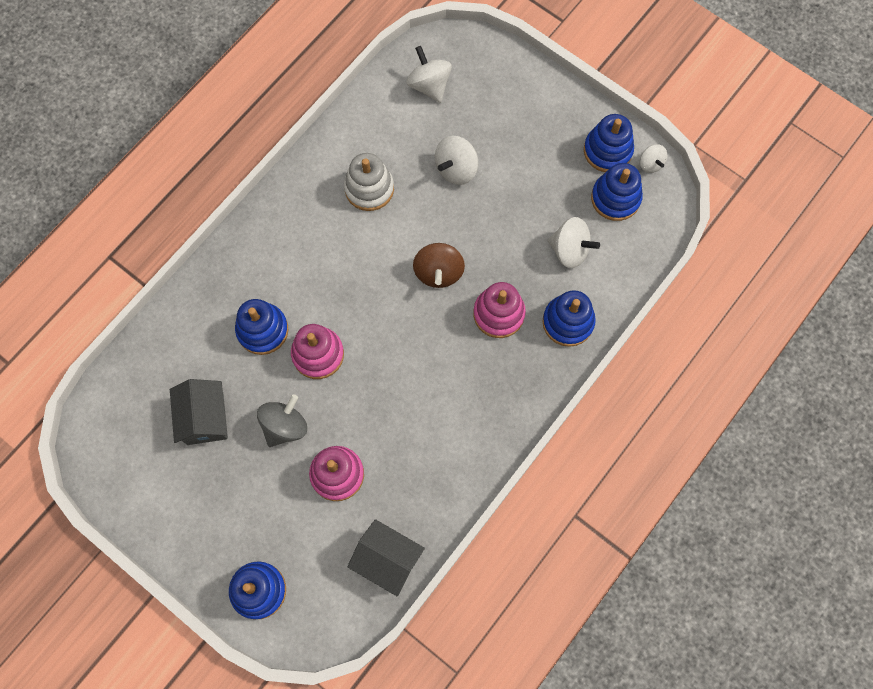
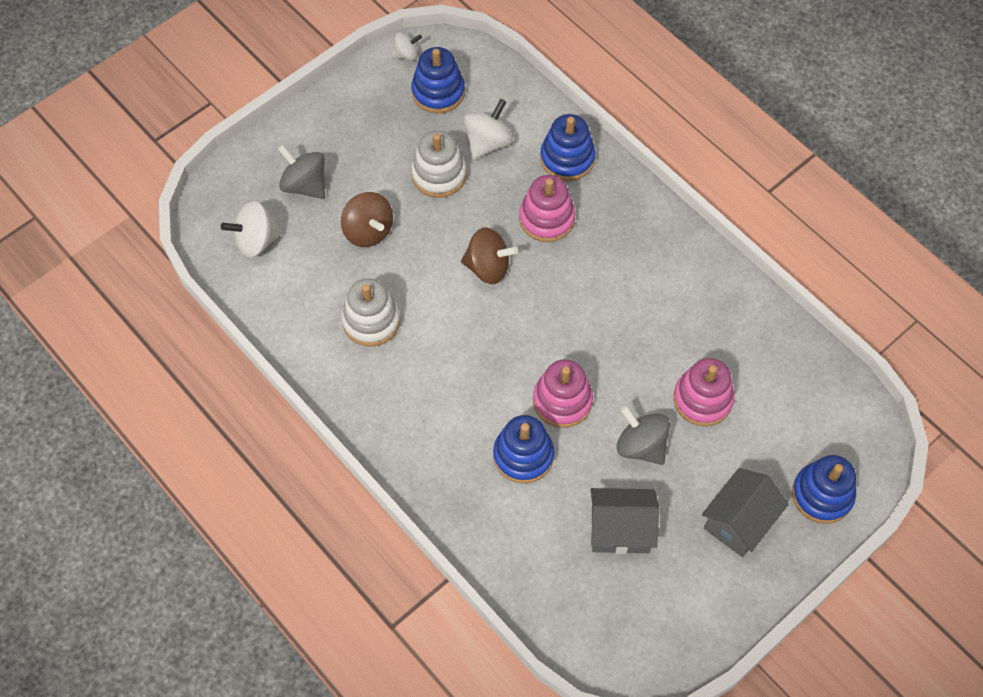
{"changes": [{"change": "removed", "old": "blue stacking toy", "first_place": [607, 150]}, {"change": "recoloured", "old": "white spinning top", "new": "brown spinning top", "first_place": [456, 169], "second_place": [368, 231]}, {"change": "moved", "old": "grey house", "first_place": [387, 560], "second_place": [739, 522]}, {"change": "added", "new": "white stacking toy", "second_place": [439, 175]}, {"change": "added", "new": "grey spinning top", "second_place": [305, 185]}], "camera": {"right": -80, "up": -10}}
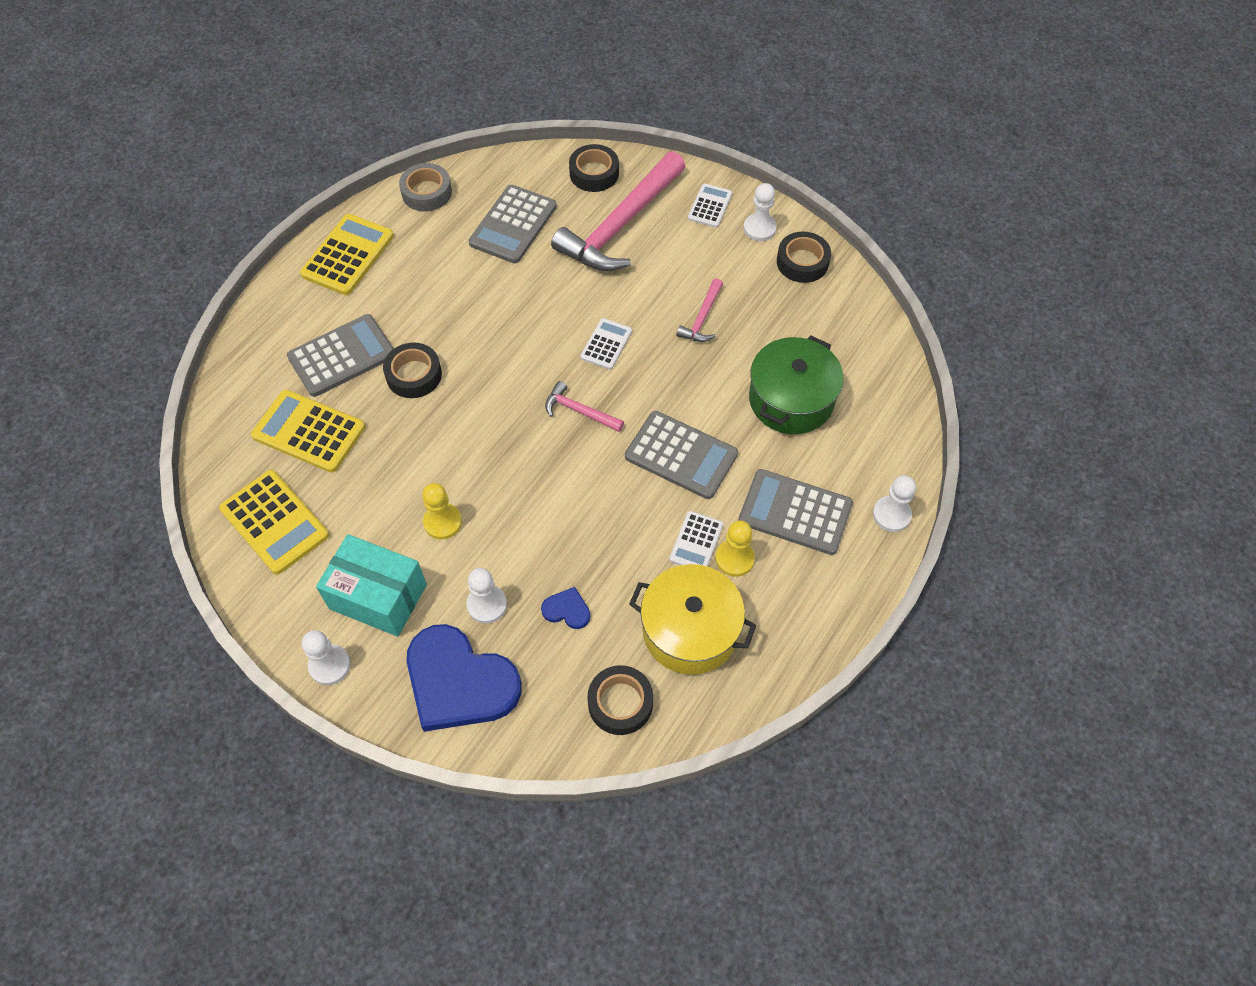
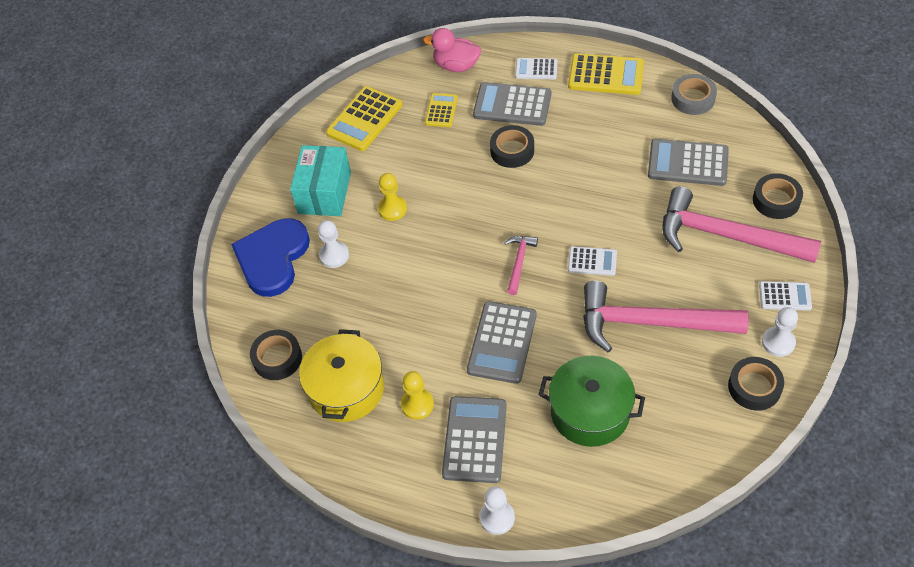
{"changes": [{"change": "resized", "old": "pink hammer", "first_place": [702, 318], "second_place": [650, 322], "factor": 2.23}, {"change": "turned", "old": "grey calculator", "first_place": [342, 356], "second_place": [512, 105], "degrees": 150}, {"change": "resized", "old": "yellow calculator", "first_place": [309, 432], "second_place": [441, 110], "factor": 0.58}, {"change": "moved", "old": "white calculator", "first_place": [696, 542], "second_place": [536, 69]}, {"change": "removed", "old": "blue heart", "first_place": [567, 610]}, {"change": "removed", "old": "white pawn", "first_place": [329, 665]}, {"change": "added", "new": "pink duck", "second_place": [456, 66]}], "camera": {"right": 80, "up": -5}}
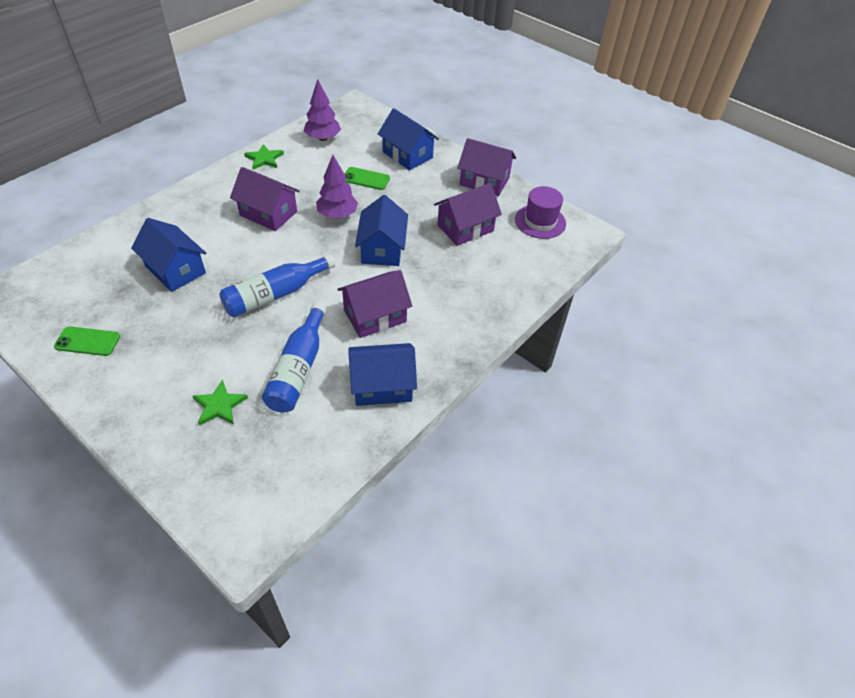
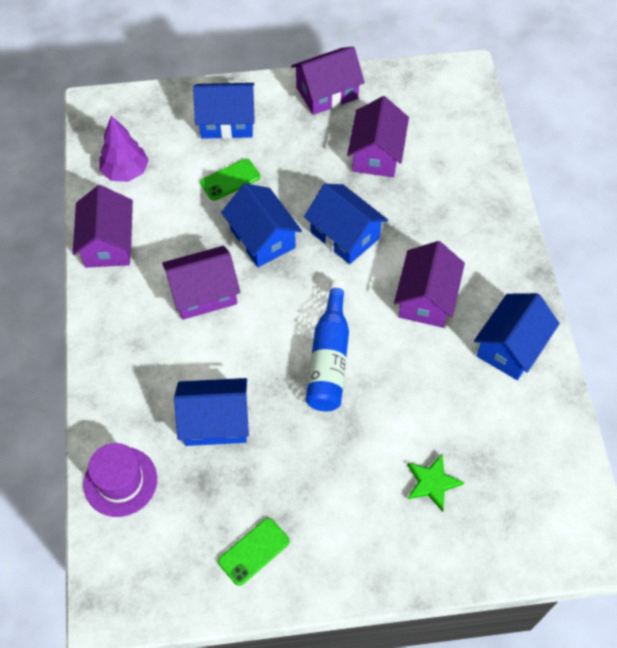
{"changes": [{"change": "replaced", "old": "green star", "new": "purple house", "first_place": [264, 159], "second_place": [108, 243]}, {"change": "replaced", "old": "purple tree", "new": "blue house", "first_place": [337, 215], "second_place": [262, 238]}, {"change": "moved", "old": "purple hat", "first_place": [540, 221], "second_place": [120, 481]}, {"change": "removed", "old": "blue bottle", "first_place": [298, 368]}], "camera": {"right": -45, "up": 10}}
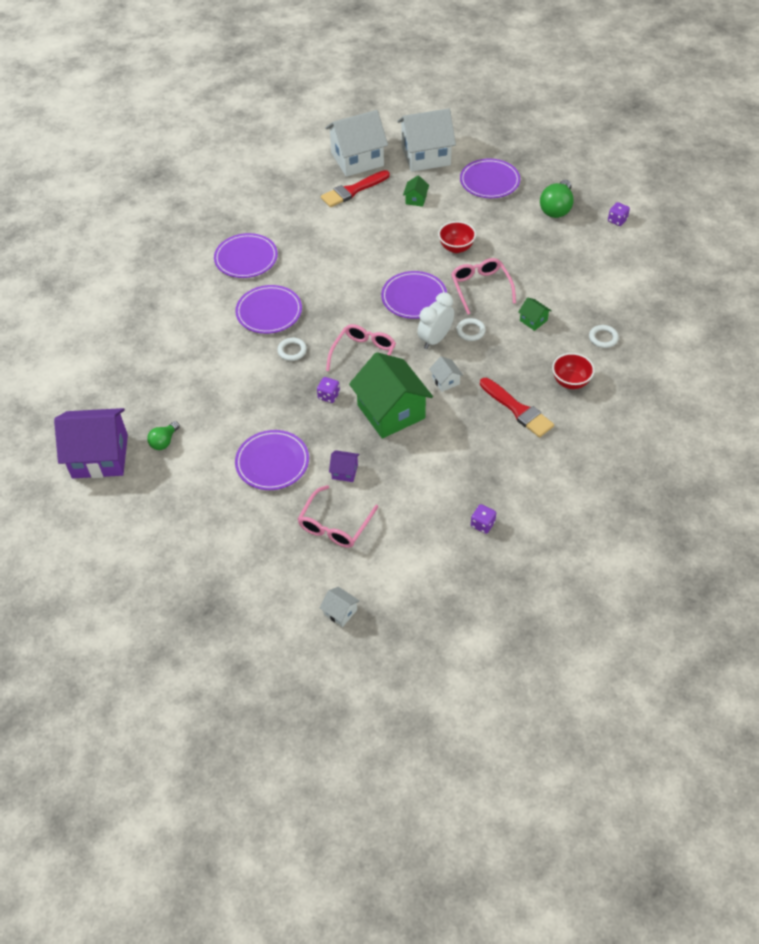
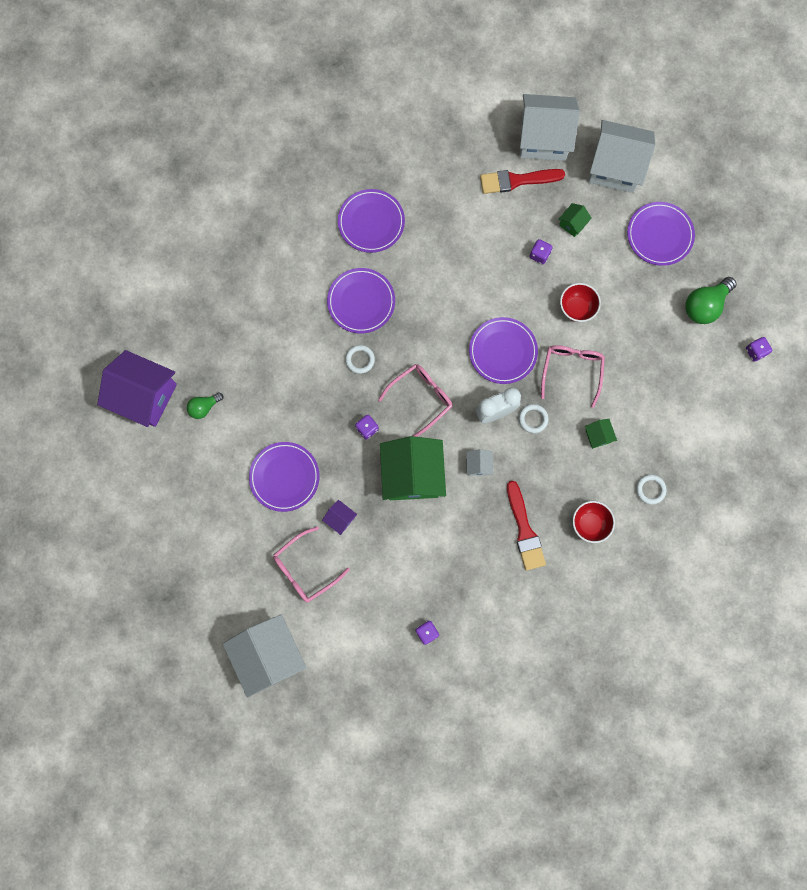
{"changes": [{"change": "resized", "old": "white house", "first_place": [340, 612], "second_place": [269, 654], "factor": 2.36}, {"change": "added", "new": "purple dice", "second_place": [539, 255]}], "camera": {"right": 25, "up": 25}}
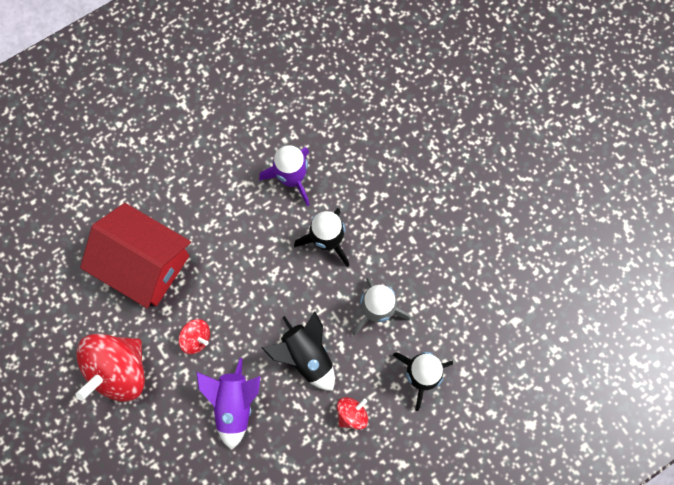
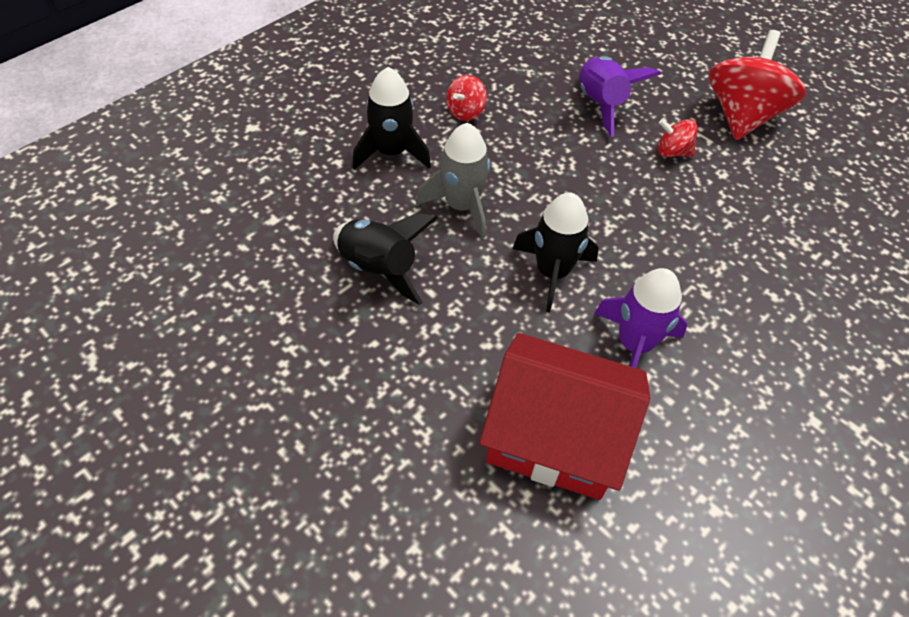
{"changes": [{"change": "moved", "old": "red house", "first_place": [144, 263], "second_place": [555, 436]}, {"change": "moved", "old": "black rocket", "first_place": [306, 356], "second_place": [379, 269]}], "camera": {"right": 165, "up": -20}}
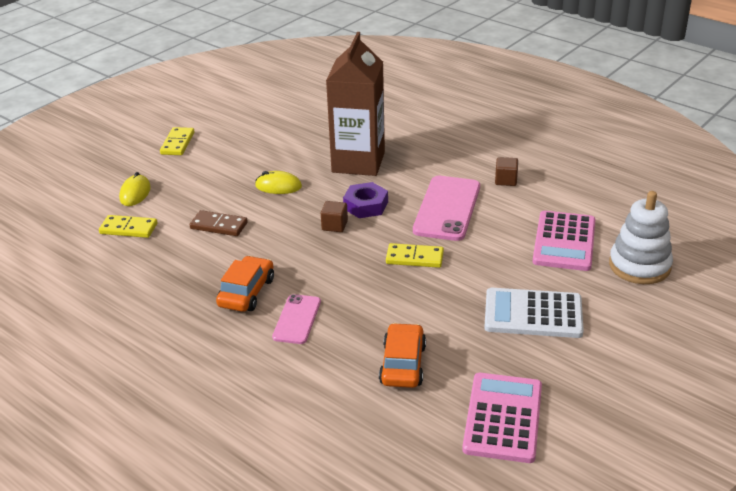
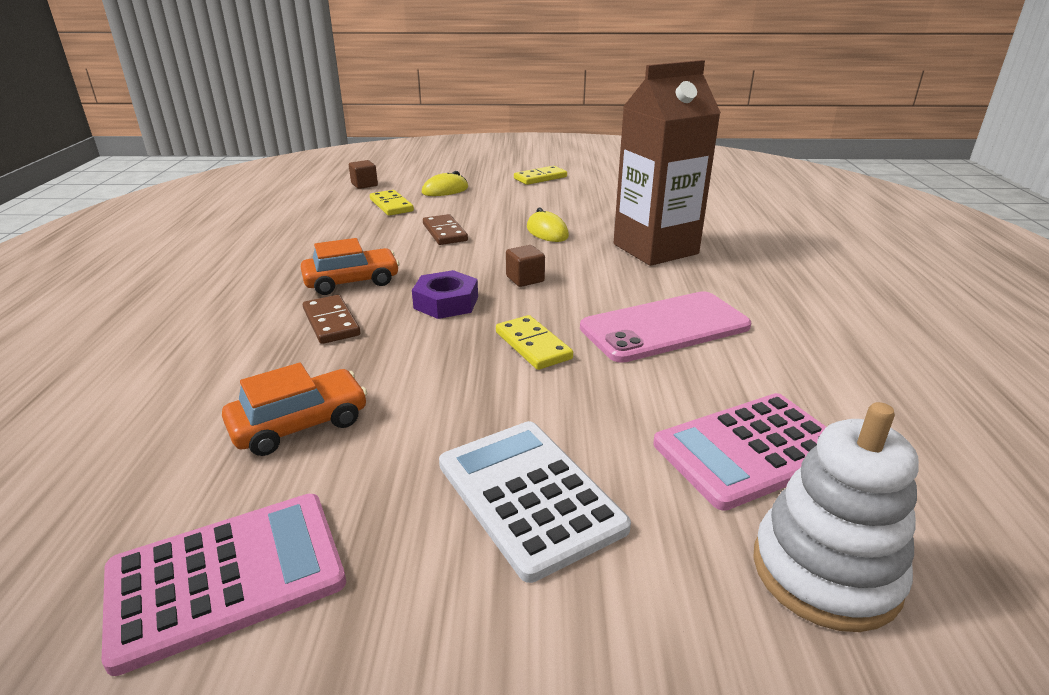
{"changes": [{"change": "moved", "old": "brown cube", "first_place": [506, 180], "second_place": [364, 185]}, {"change": "moved", "old": "purple nut", "first_place": [366, 205], "second_place": [446, 302]}, {"change": "replaced", "old": "pink phone", "new": "brown domino", "first_place": [297, 319], "second_place": [331, 322]}], "camera": {"right": 50, "up": -5}}
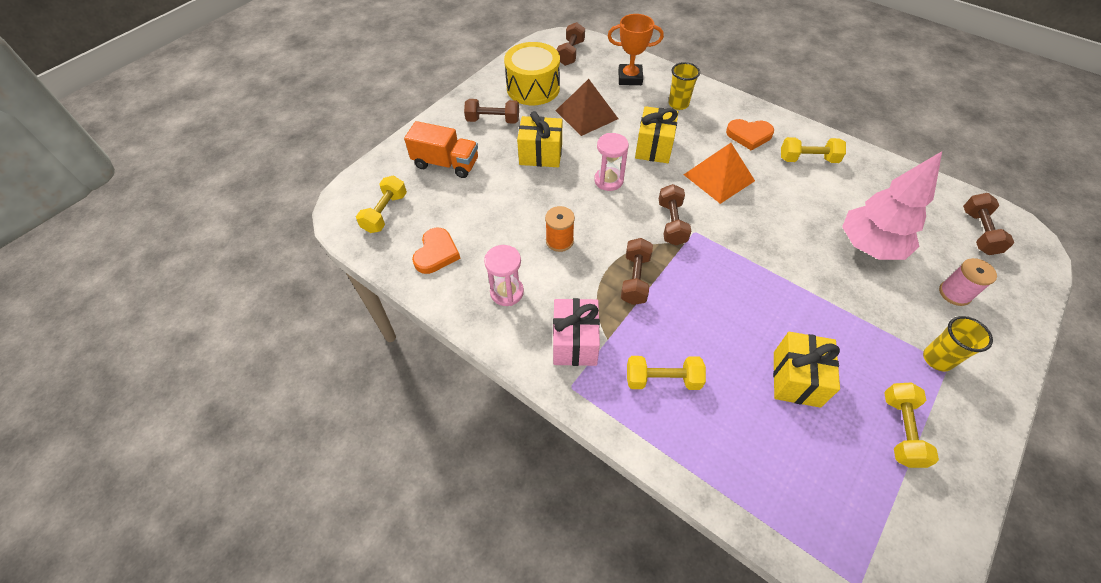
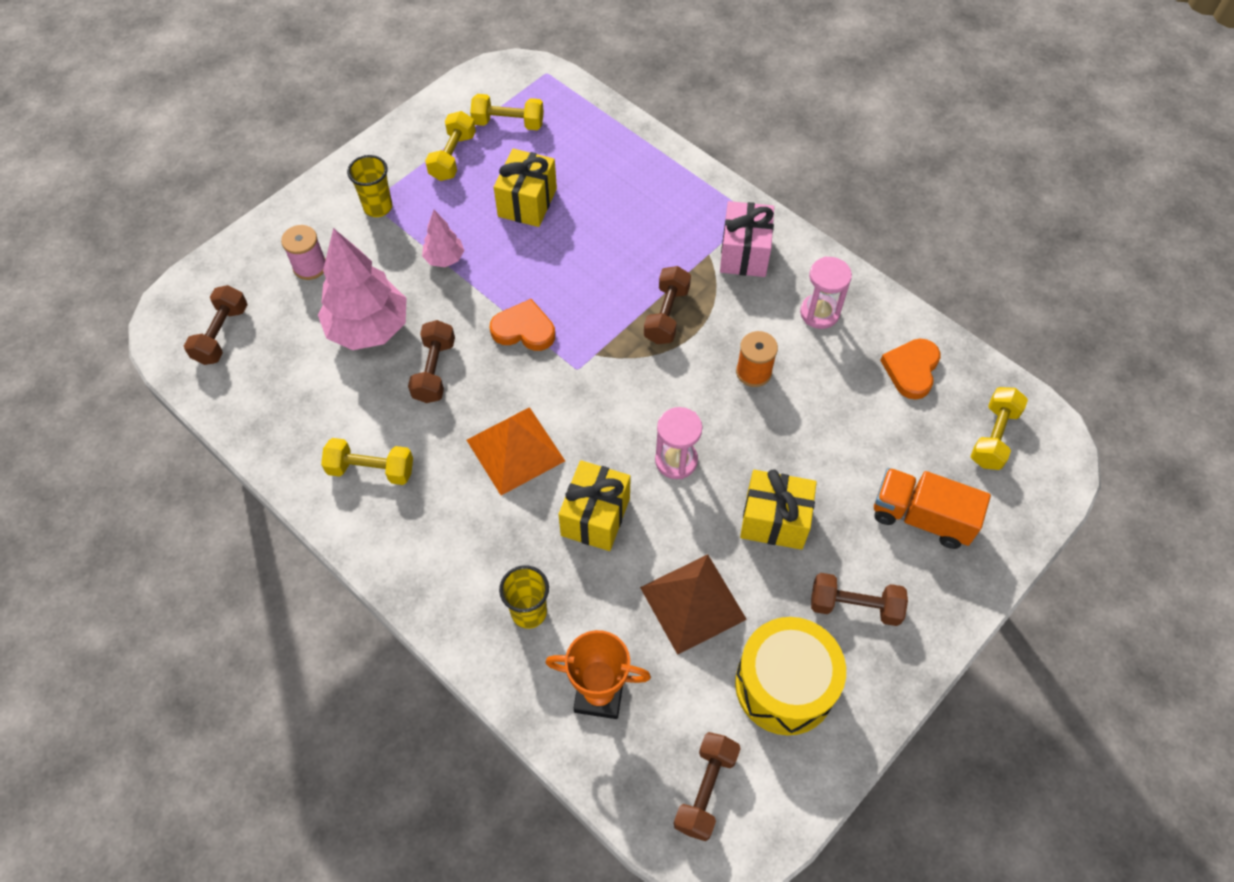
{"changes": [{"change": "moved", "old": "orange heart", "first_place": [749, 135], "second_place": [524, 329]}, {"change": "moved", "old": "brown dumbbell", "first_place": [671, 223], "second_place": [434, 371]}, {"change": "moved", "old": "yellow dumbbell", "first_place": [662, 379], "second_place": [508, 123]}, {"change": "added", "new": "pink tree", "second_place": [444, 259]}], "camera": {"right": -175, "up": 5}}
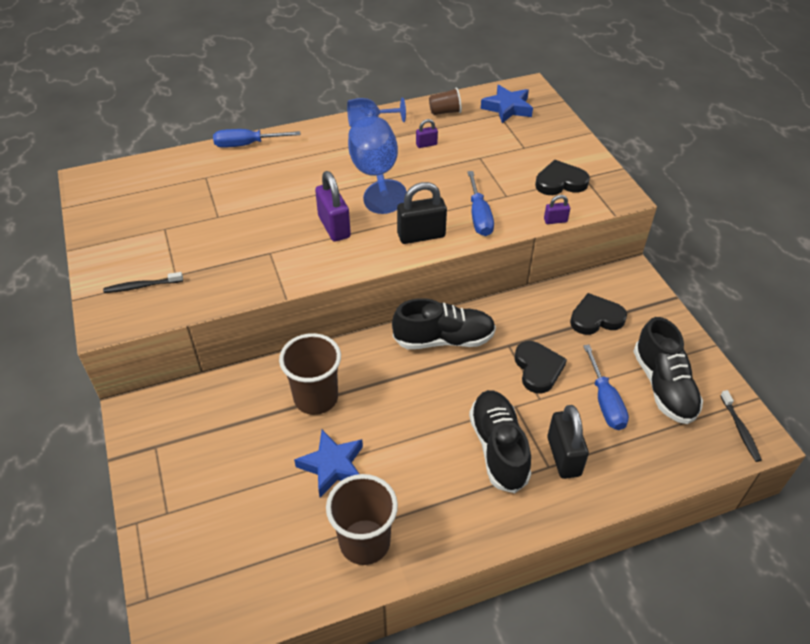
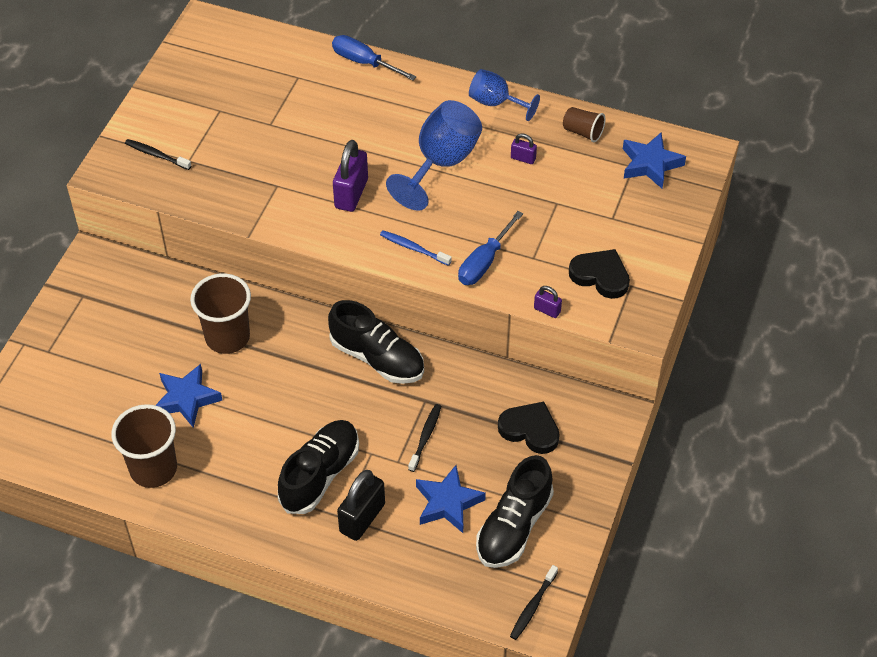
{"changes": [{"change": "replaced", "old": "black padlock", "new": "blue toothbrush", "first_place": [421, 235], "second_place": [413, 248]}, {"change": "replaced", "old": "black heart", "new": "black toothbrush", "first_place": [538, 369], "second_place": [425, 437]}, {"change": "replaced", "old": "blue screwdriver", "new": "blue star", "first_place": [605, 402], "second_place": [448, 503]}], "camera": {"right": 40, "up": 5}}
